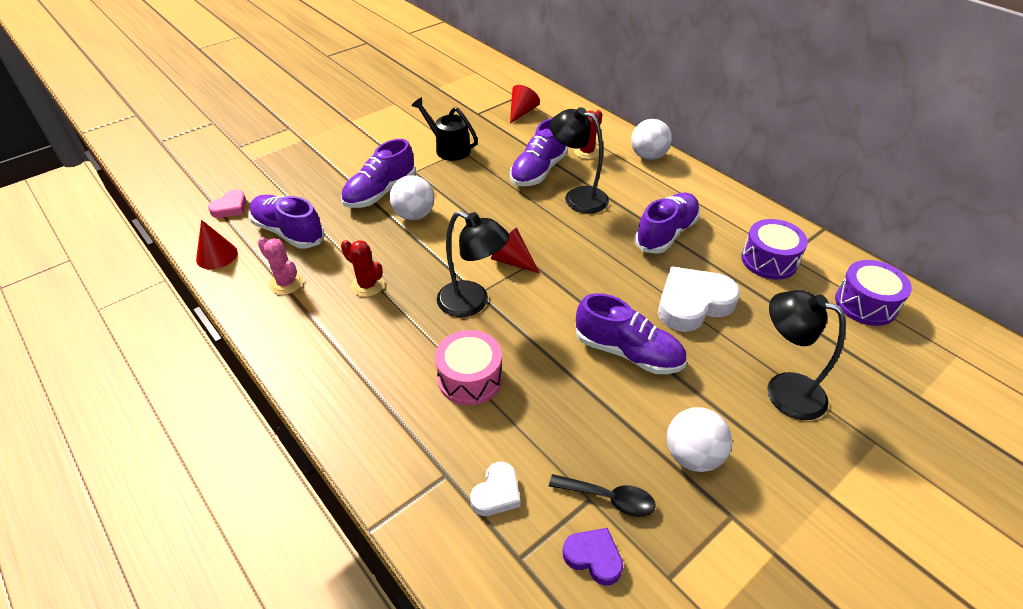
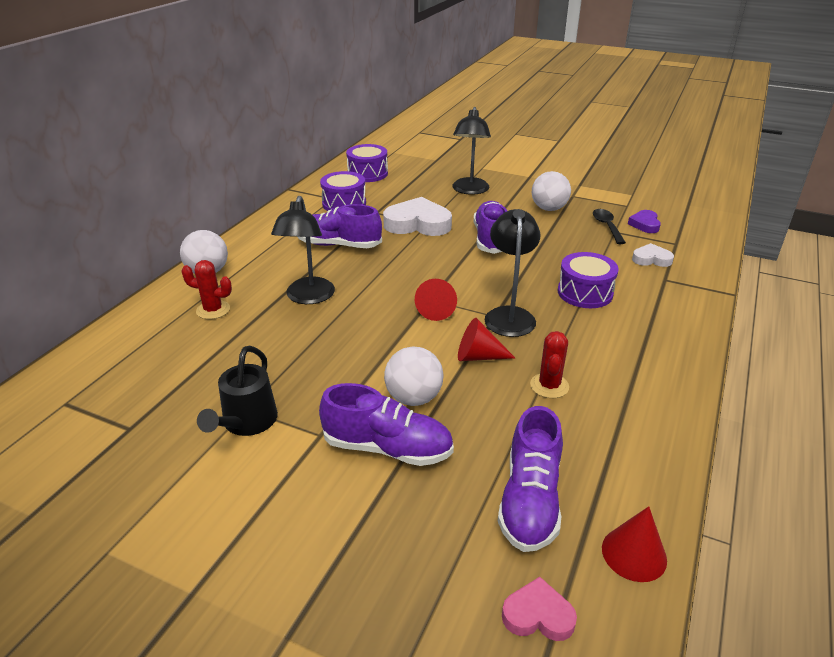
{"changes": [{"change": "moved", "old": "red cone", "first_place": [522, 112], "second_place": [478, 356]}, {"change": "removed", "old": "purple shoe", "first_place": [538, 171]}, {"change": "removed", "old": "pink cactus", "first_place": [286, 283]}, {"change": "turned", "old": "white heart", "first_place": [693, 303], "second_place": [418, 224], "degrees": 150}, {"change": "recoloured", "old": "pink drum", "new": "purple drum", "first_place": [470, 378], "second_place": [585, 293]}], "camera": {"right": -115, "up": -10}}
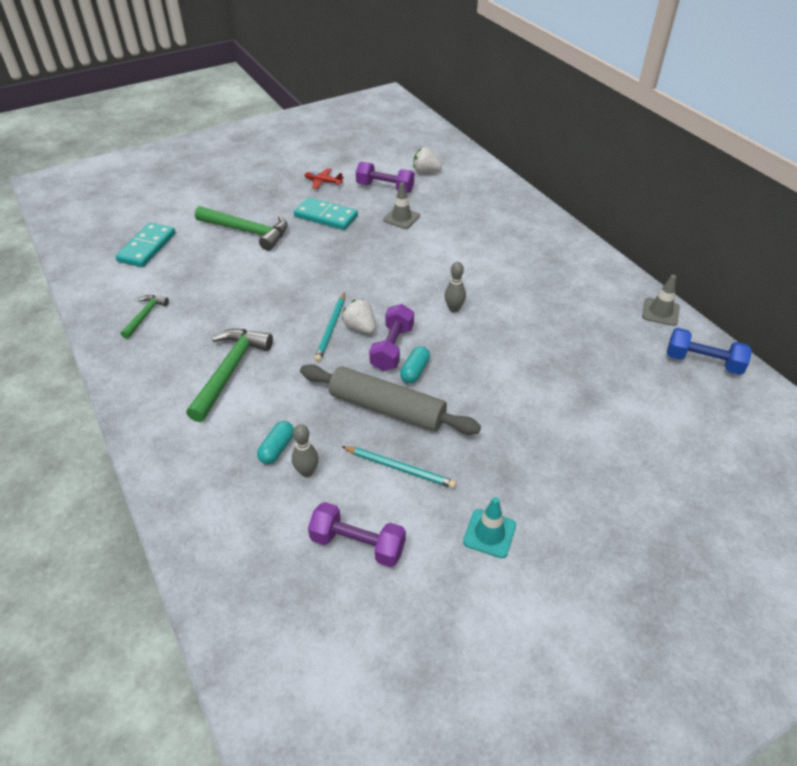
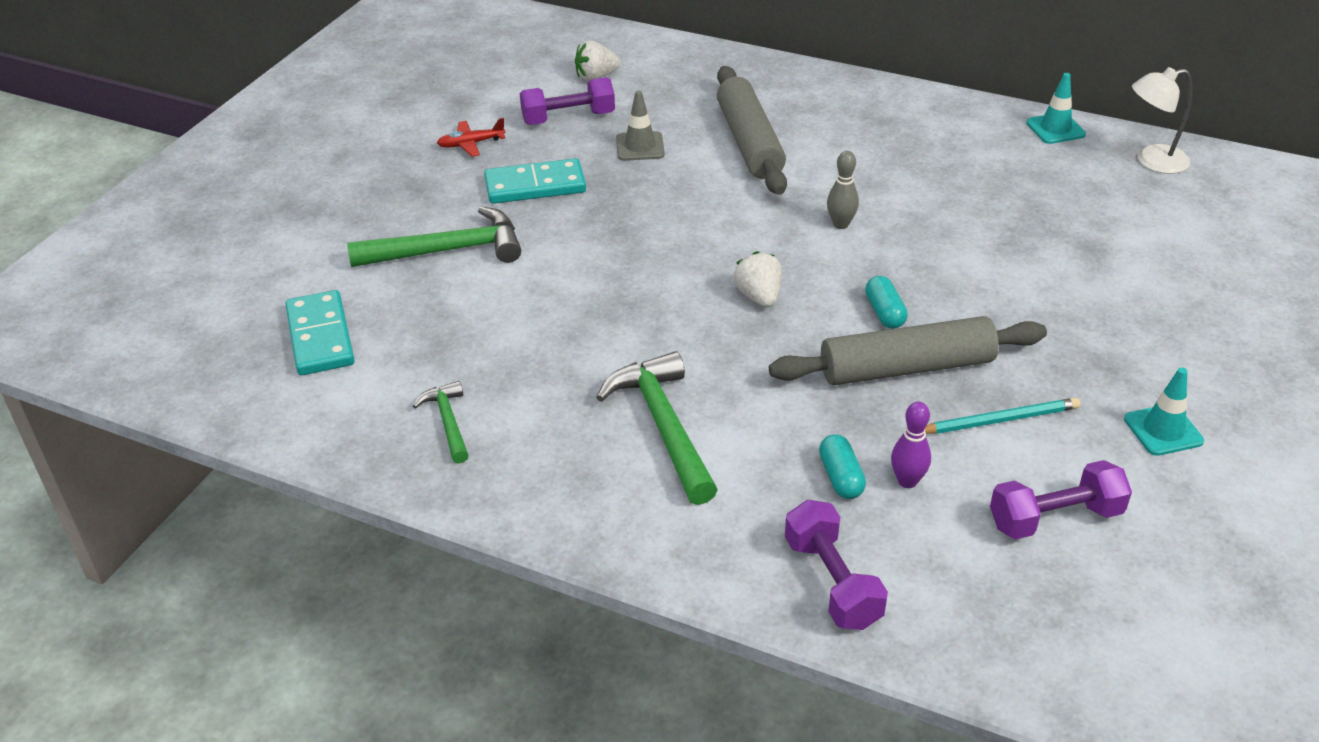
{"changes": [{"change": "recoloured", "old": "grey traffic cone", "new": "turquoise traffic cone", "first_place": [660, 312], "second_place": [1055, 129]}, {"change": "removed", "old": "turquoise pencil", "first_place": [331, 328]}, {"change": "turned", "old": "white strawberry", "first_place": [360, 327], "second_place": [759, 297], "degrees": 60}, {"change": "moved", "old": "purple dumbbell", "first_place": [392, 348], "second_place": [832, 582]}, {"change": "replaced", "old": "blue dumbbell", "new": "white lamp", "first_place": [703, 362], "second_place": [1152, 161]}, {"change": "recoloured", "old": "grey bowling pin", "new": "purple bowling pin", "first_place": [307, 472], "second_place": [907, 481]}, {"change": "added", "new": "grey rolling pin", "second_place": [749, 142]}], "camera": {"right": -35, "up": -5}}
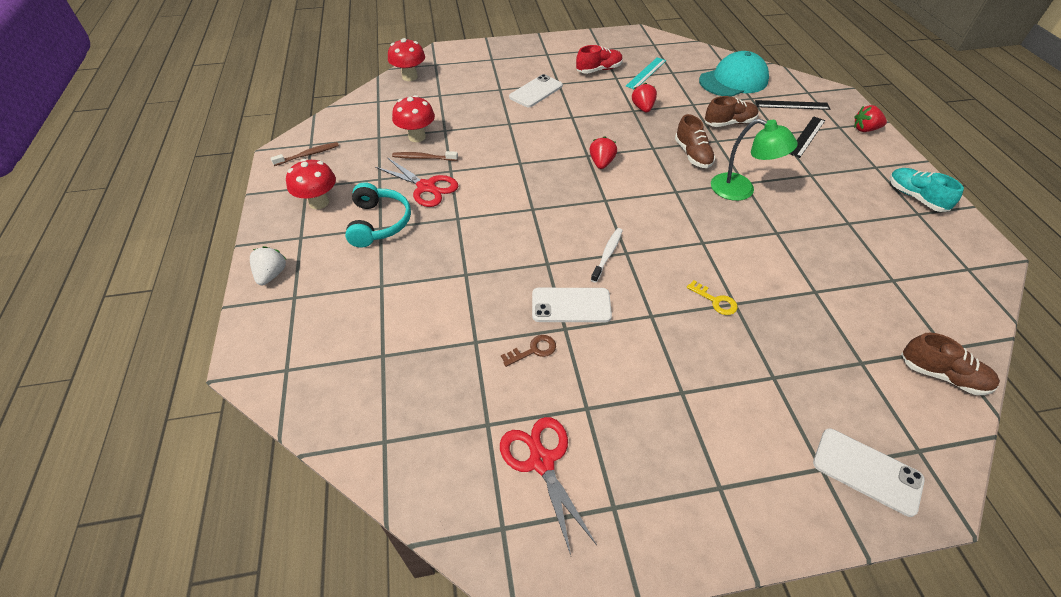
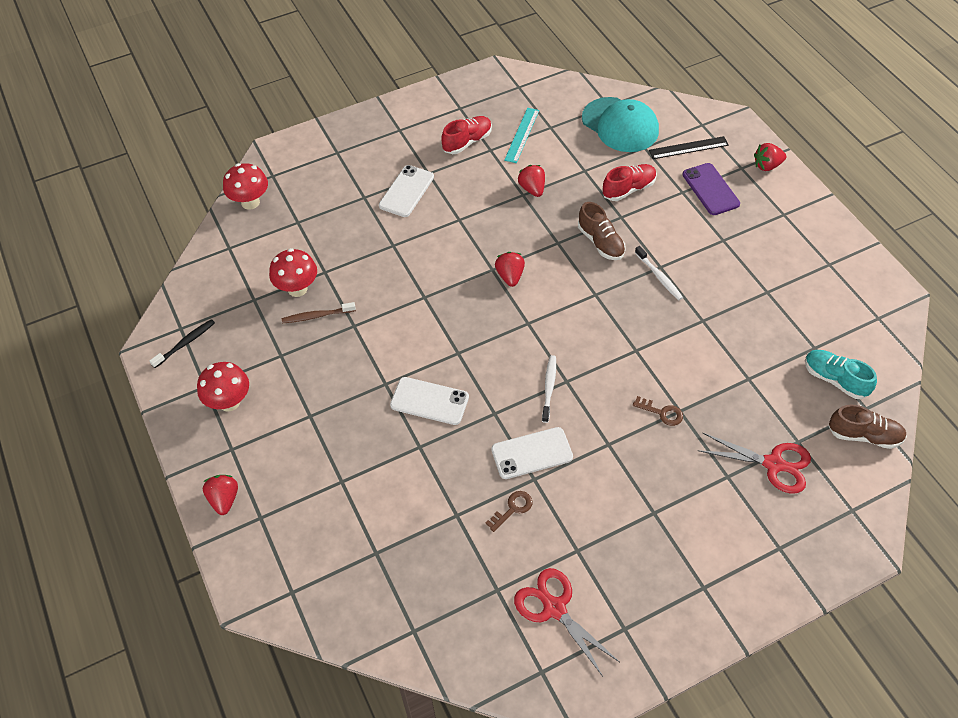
{"changes": [{"change": "turned", "old": "turquoise cap", "first_place": [733, 80], "second_place": [620, 125], "degrees": 90}, {"change": "recoloured", "old": "brown shoe", "new": "red shoe", "first_place": [729, 123], "second_place": [628, 189]}, {"change": "replaced", "old": "black ruler", "new": "purple phone", "first_place": [806, 136], "second_place": [710, 189]}, {"change": "replaced", "old": "green lamp", "new": "white toothbrush", "first_place": [741, 190], "second_place": [659, 277]}, {"change": "recoloured", "old": "brown toothbrush", "new": "black toothbrush", "first_place": [308, 155], "second_place": [185, 343]}, {"change": "moved", "old": "red scissors", "first_place": [426, 187], "second_place": [773, 464]}, {"change": "moved", "old": "turquoise shoe", "first_place": [915, 197], "second_place": [835, 379]}, {"change": "removed", "old": "turquoise headphones", "first_place": [379, 223]}, {"change": "recoloured", "old": "white strawberry", "new": "red strawberry", "first_place": [272, 274], "second_place": [224, 499]}, {"change": "recoloured", "old": "yellow key", "new": "brown key", "first_place": [715, 301], "second_place": [662, 412]}, {"change": "moved", "old": "white phone", "first_place": [867, 471], "second_place": [429, 401]}], "camera": {"right": -15, "up": 5}}
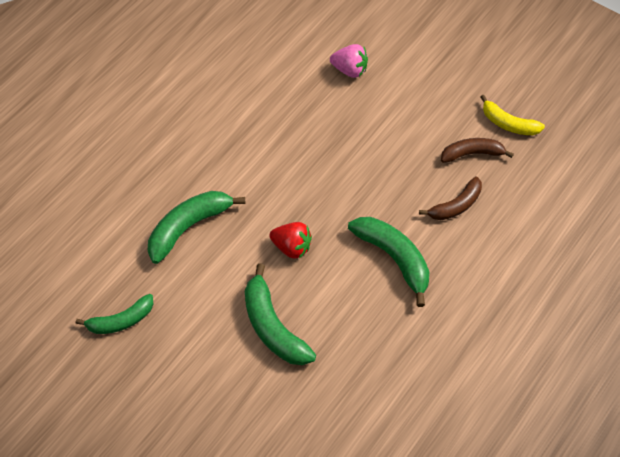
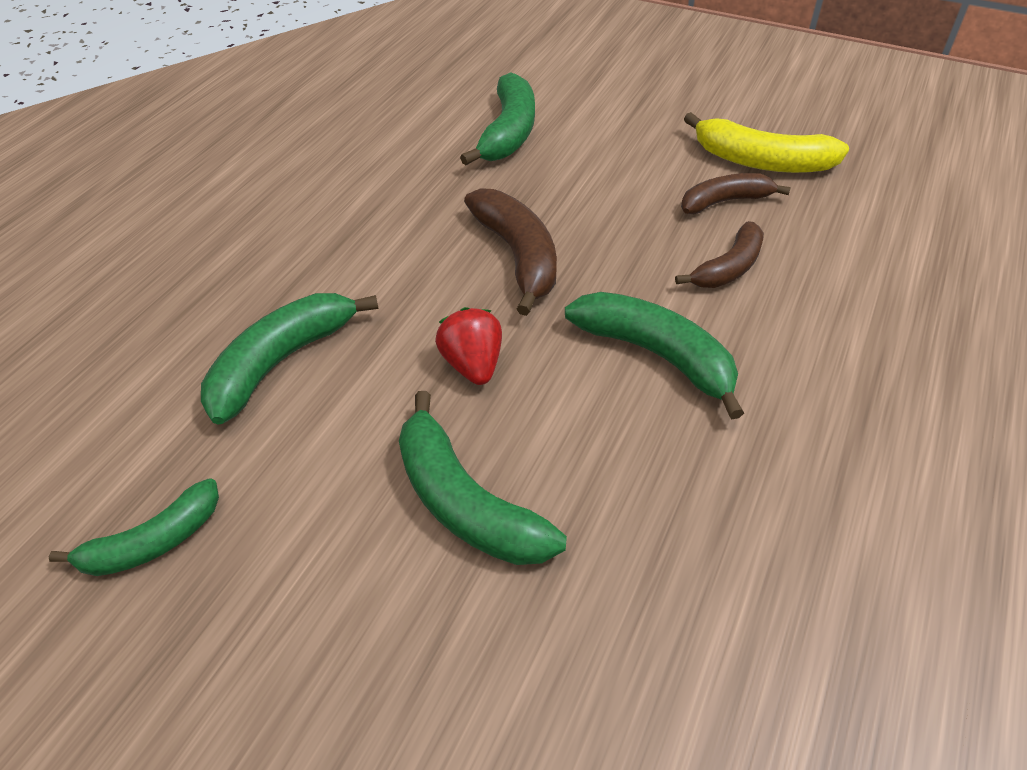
{"changes": [{"change": "replaced", "old": "pink strawberry", "new": "green banana", "first_place": [349, 70], "second_place": [508, 132]}, {"change": "resized", "old": "yellow banana", "first_place": [508, 124], "second_place": [761, 161], "factor": 1.51}, {"change": "turned", "old": "red strawberry", "first_place": [291, 247], "second_place": [472, 365], "degrees": -120}, {"change": "added", "new": "brown banana", "second_place": [518, 256]}], "camera": {"right": -10, "up": -10}}
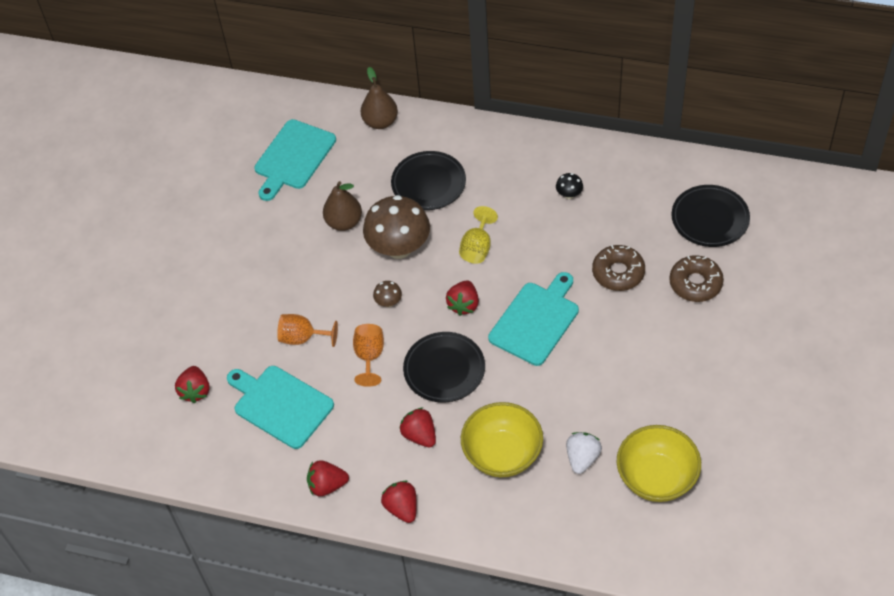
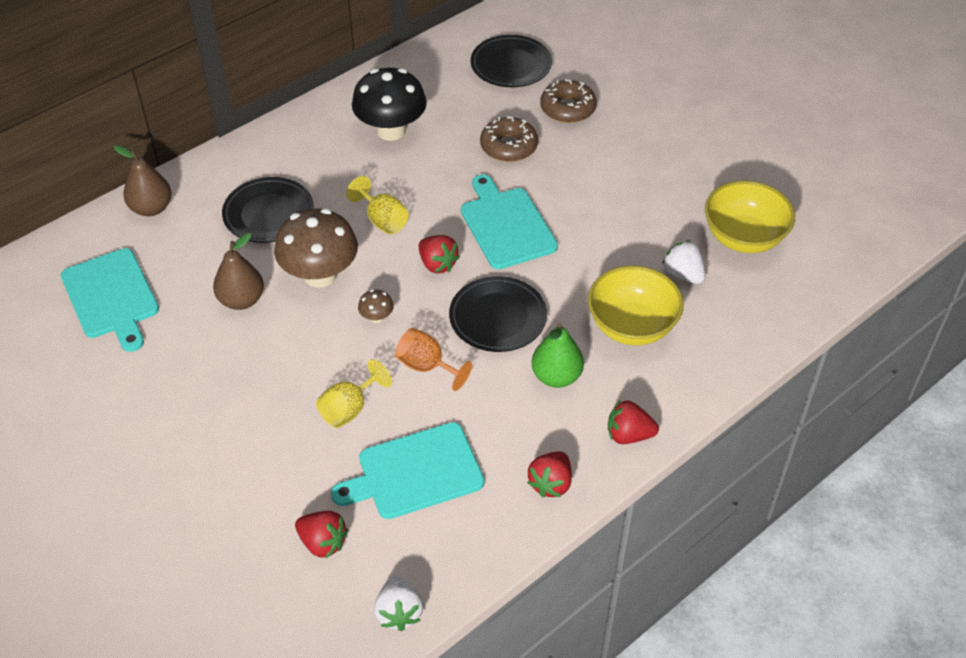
{"changes": [{"change": "resized", "old": "black mushroom", "first_place": [569, 194], "second_place": [391, 130], "factor": 2.38}, {"change": "recoloured", "old": "orange goblet", "new": "yellow goblet", "first_place": [303, 338], "second_place": [349, 409]}, {"change": "replaced", "old": "red strawberry", "new": "green pear", "first_place": [420, 435], "second_place": [556, 376]}, {"change": "added", "new": "white strawberry", "second_place": [399, 612]}], "camera": {"right": -60, "up": -5}}
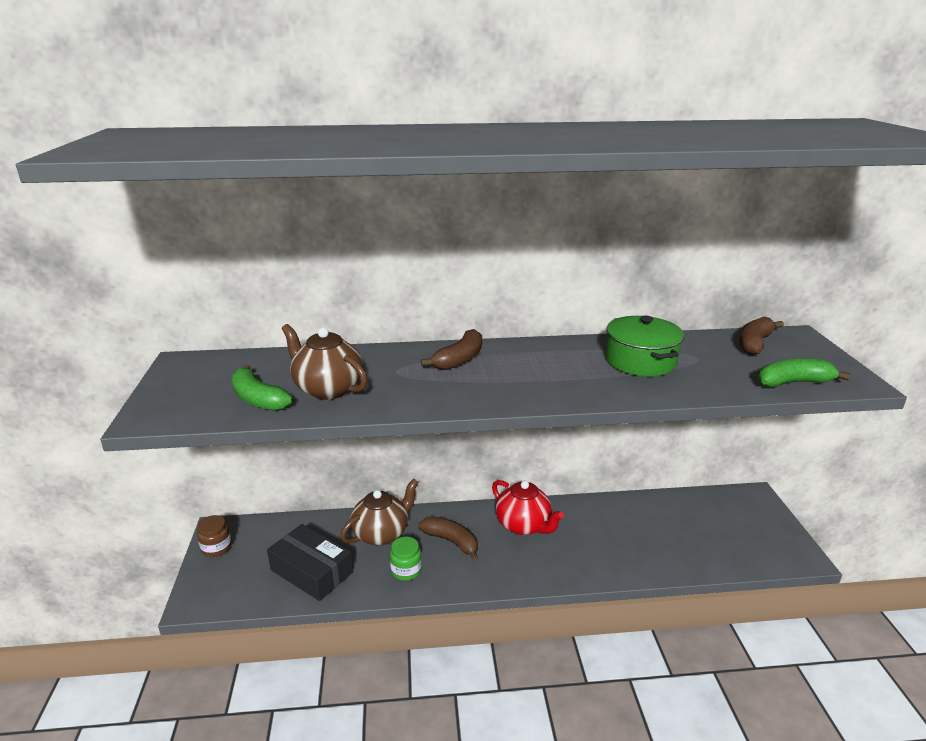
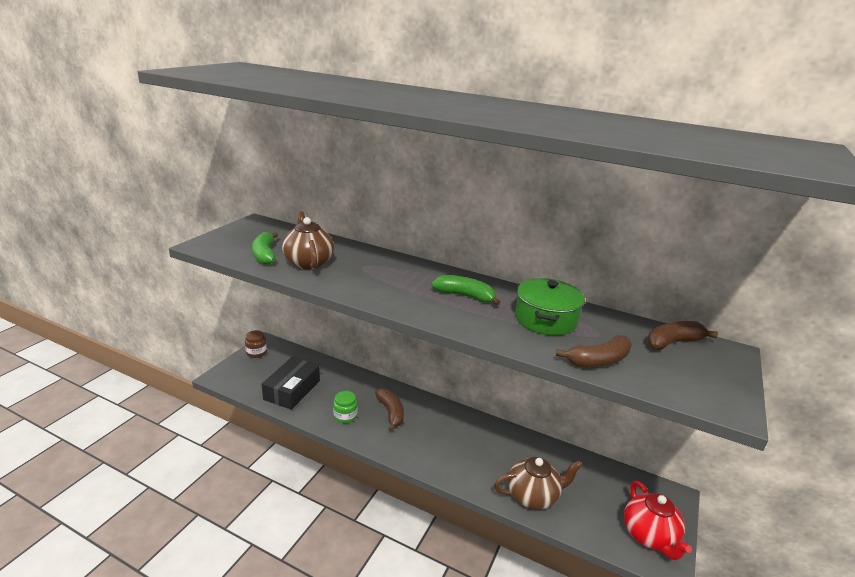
{"changes": [{"change": "moved", "old": "brown banana", "first_place": [459, 359], "second_place": [598, 361]}, {"change": "moved", "old": "green banana", "first_place": [793, 382], "second_place": [465, 296]}, {"change": "moved", "old": "brown teapot", "first_place": [382, 533], "second_place": [533, 496]}, {"change": "moved", "old": "red teapot", "first_place": [524, 525], "second_place": [649, 536]}, {"change": "turned", "old": "black box", "first_place": [311, 571], "second_place": [292, 390], "degrees": 45}], "camera": {"right": 30, "up": 0}}
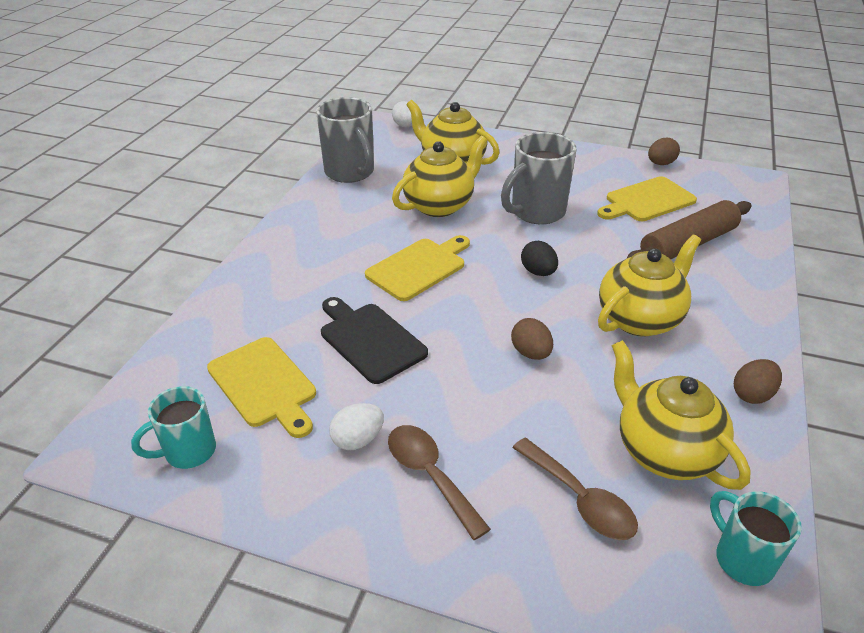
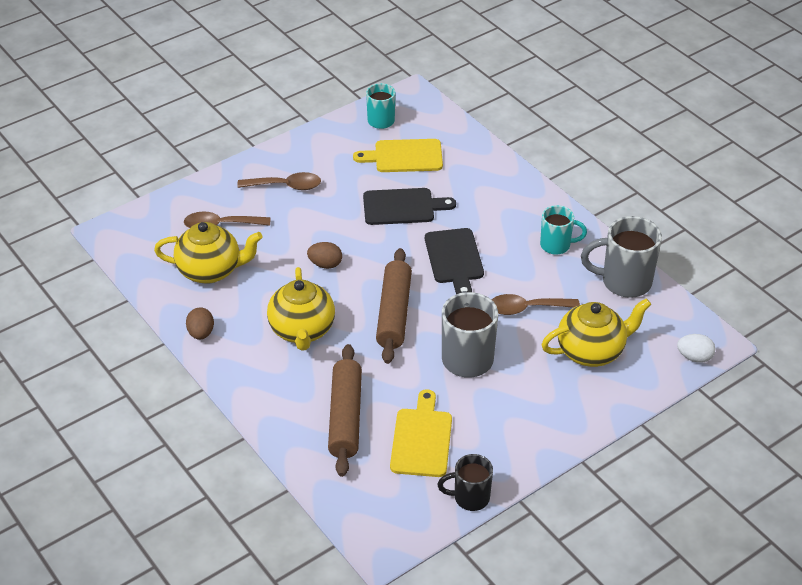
{"changes": [{"change": "replaced", "old": "yellow teapot", "new": "brown spoon", "first_place": [439, 205], "second_place": [526, 308]}, {"change": "replaced", "old": "brown egg", "new": "black mug", "first_place": [660, 164], "second_place": [470, 498]}, {"change": "recoloured", "old": "yellow cutting board", "new": "black cutting board", "first_place": [419, 267], "second_place": [454, 259]}, {"change": "replaced", "old": "black egg", "new": "brown rolling pin", "first_place": [538, 272], "second_place": [394, 313]}, {"change": "removed", "old": "white egg", "first_place": [358, 440]}, {"change": "moved", "old": "turquoise mug", "first_place": [742, 559], "second_place": [556, 245]}], "camera": {"right": 125, "up": 5}}
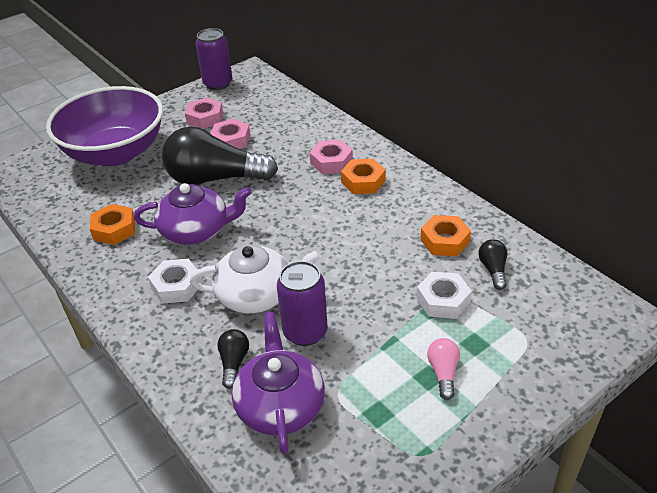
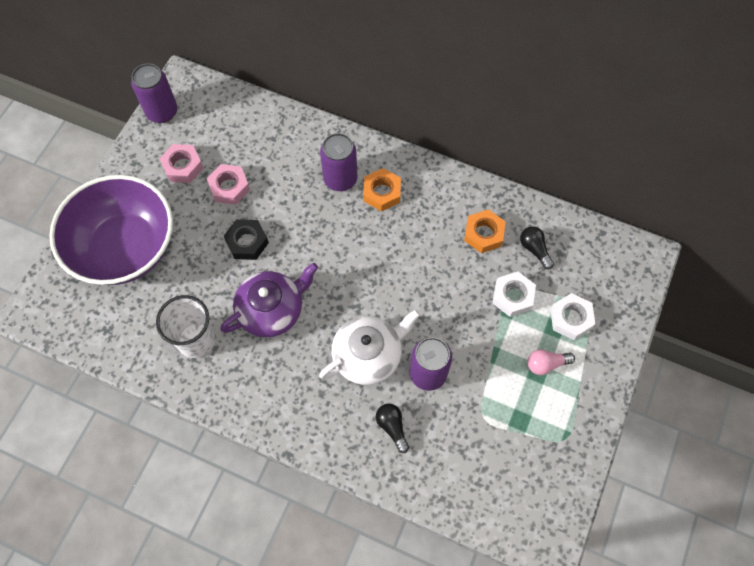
{"changes": [{"change": "replaced", "old": "black light bulb", "new": "black nut", "first_place": [215, 179], "second_place": [247, 242]}, {"change": "replaced", "old": "pink nut", "new": "purple can", "first_place": [331, 162], "second_place": [340, 179]}, {"change": "replaced", "old": "orange nut", "new": "white cup", "first_place": [114, 229], "second_place": [196, 340]}, {"change": "moved", "old": "white nut", "first_place": [176, 286], "second_place": [571, 319]}, {"change": "removed", "old": "purple teapot", "first_place": [280, 405]}, {"change": "turned", "old": "pink light bulb", "first_place": [443, 373], "second_place": [546, 364], "degrees": -75}], "camera": {"right": -30, "up": 25}}
